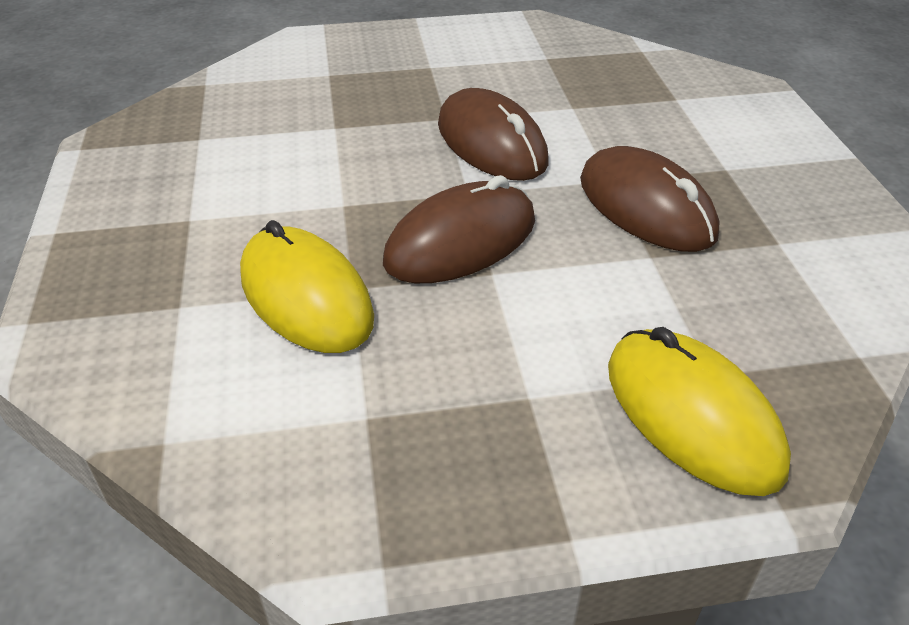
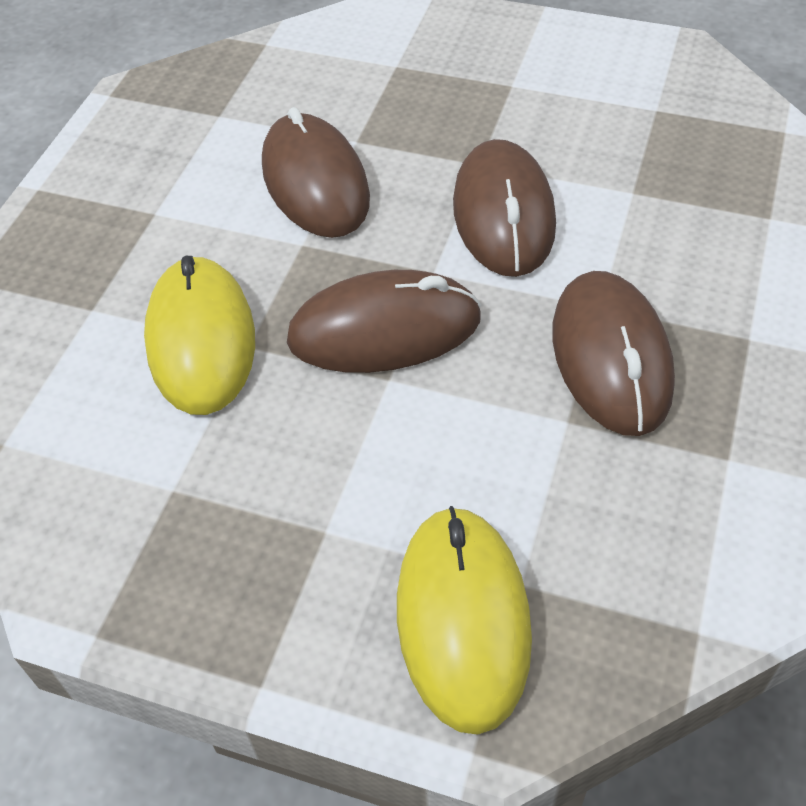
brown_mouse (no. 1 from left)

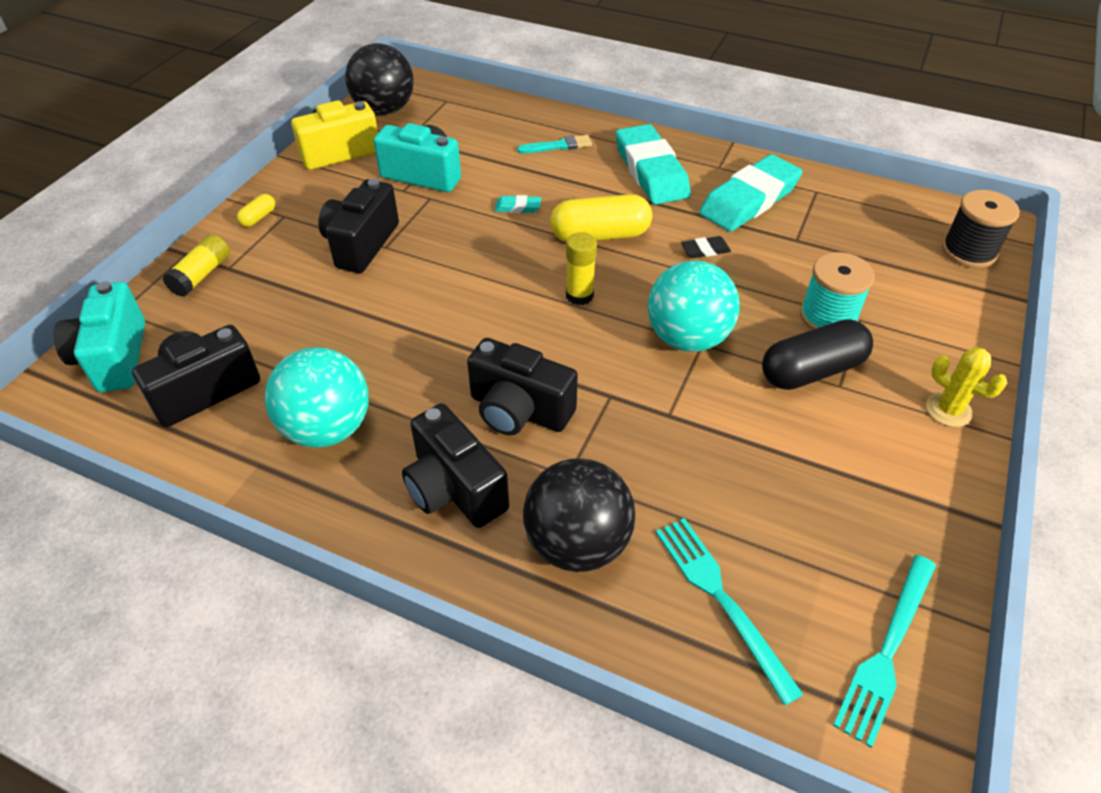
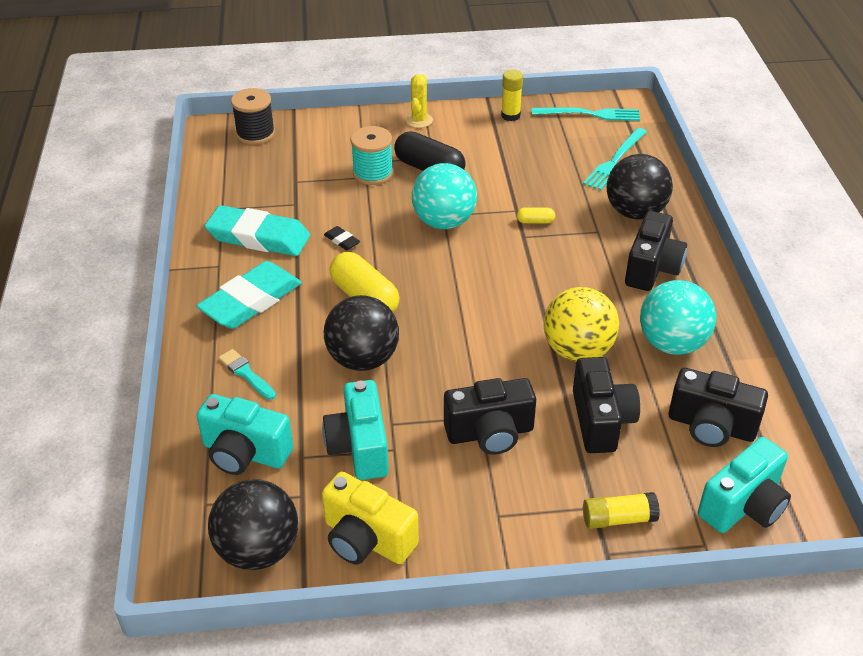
turquoise_camera (no. 1 from left)
black_ball (no. 2 from left)
yellow_glue_stick (no. 1 from left)
yellow_capsule (no. 2 from left)
yellow_ball
black_camera (no. 2 from left)

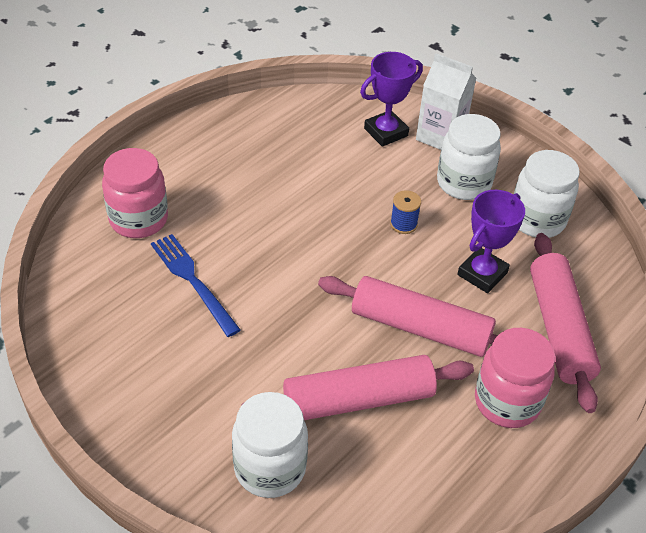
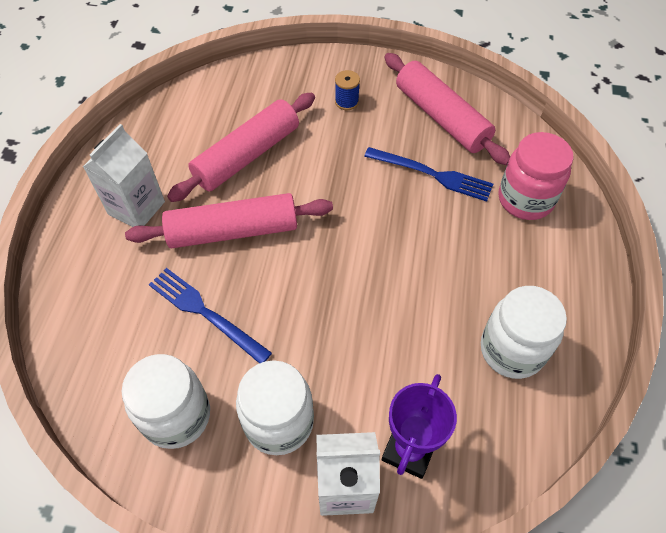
white_carton (no. 1 from left)
blue_fork (no. 1 from left)
blue_spool
pink_rolling_pin (no. 3 from left)
white_jar (no. 3 from left)

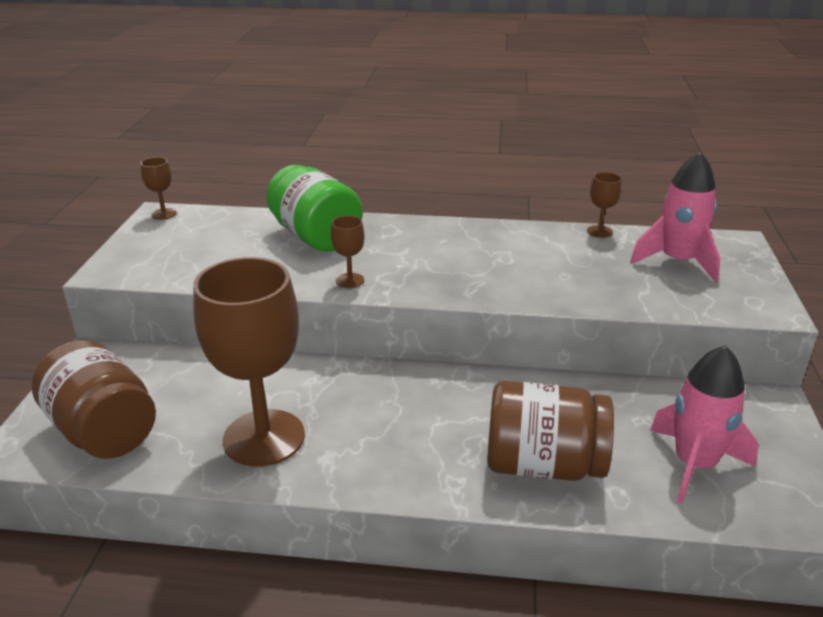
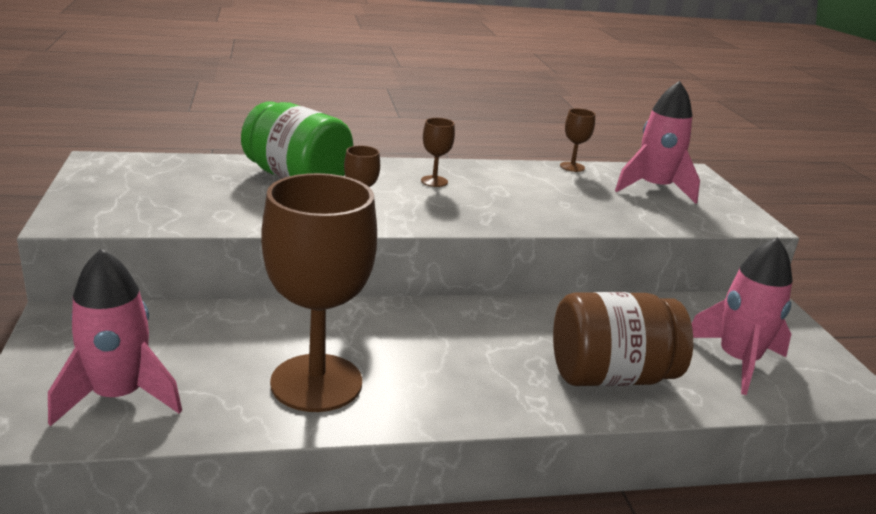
pink_rocket (no. 1 from left)
brown_goblet (no. 3 from left)

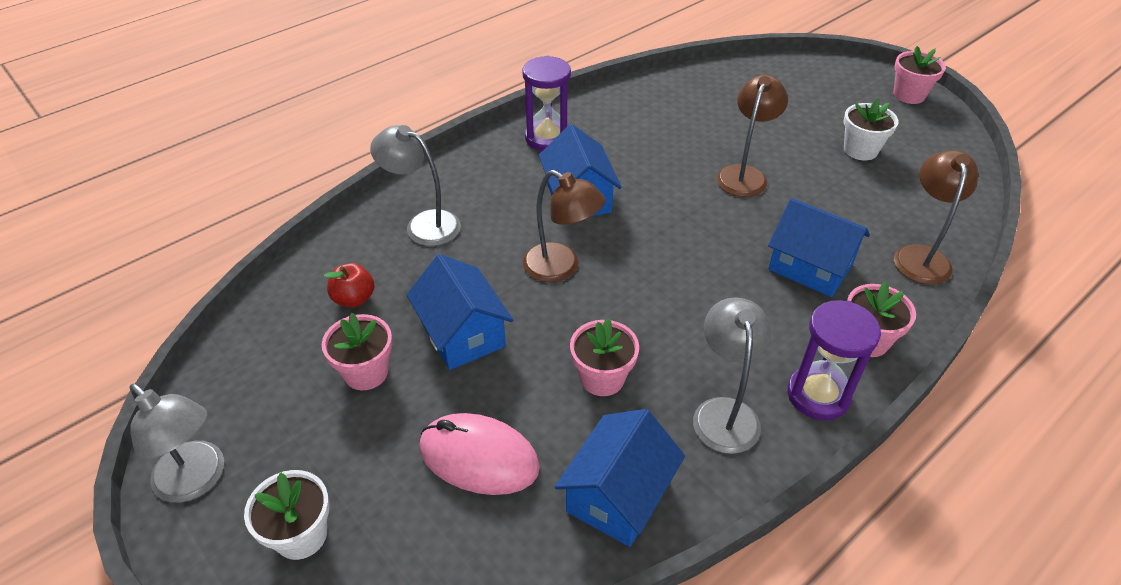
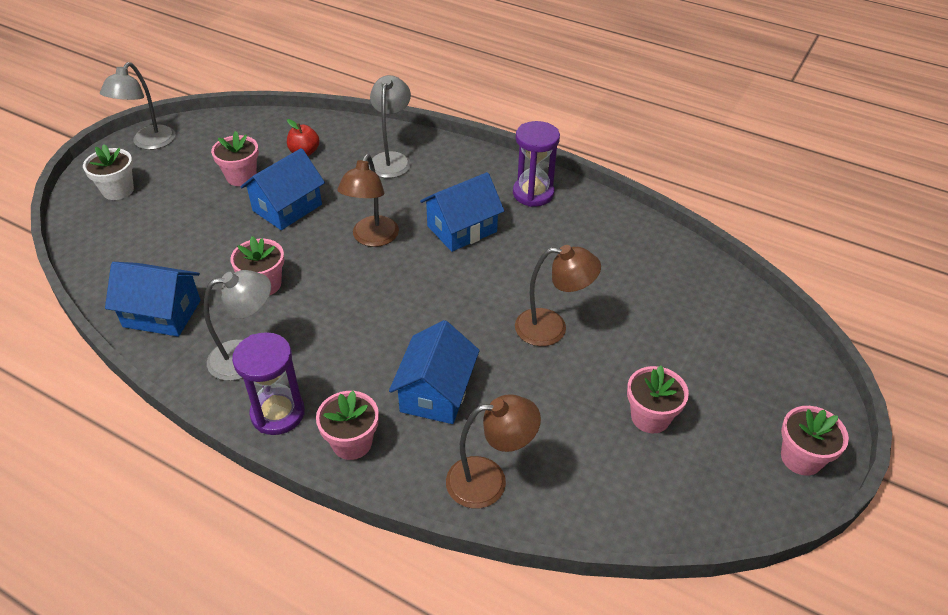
pink_flower_pot (no. 4 from left)
pink_mouse

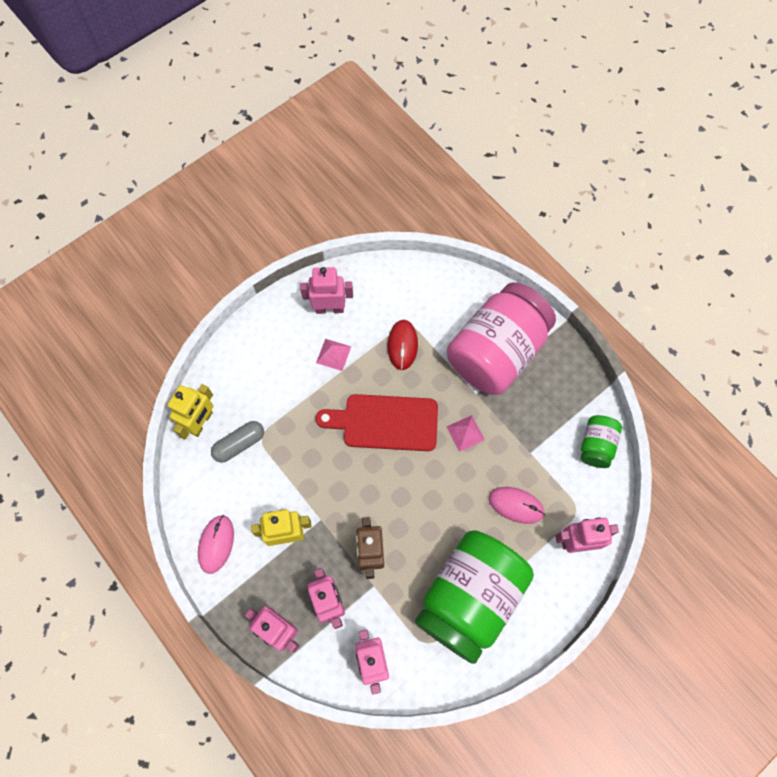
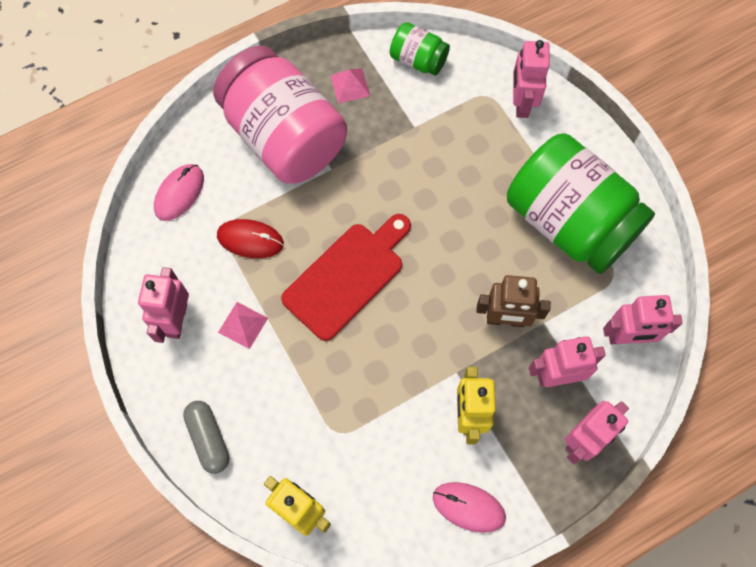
pink_mouse (no. 1 from left)
grey_capsule
red_cutting_board
pink_pyramid (no. 2 from left)

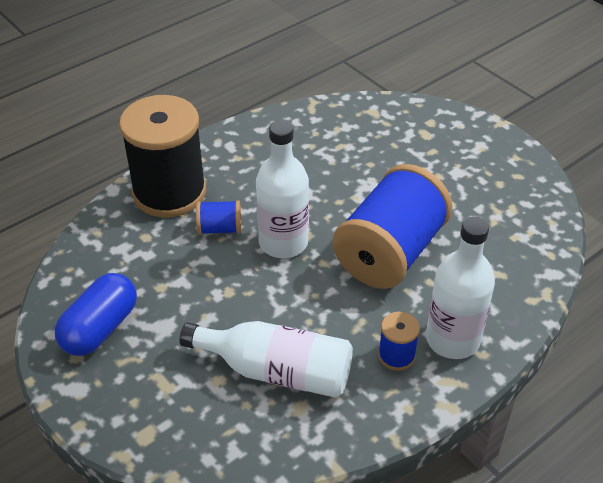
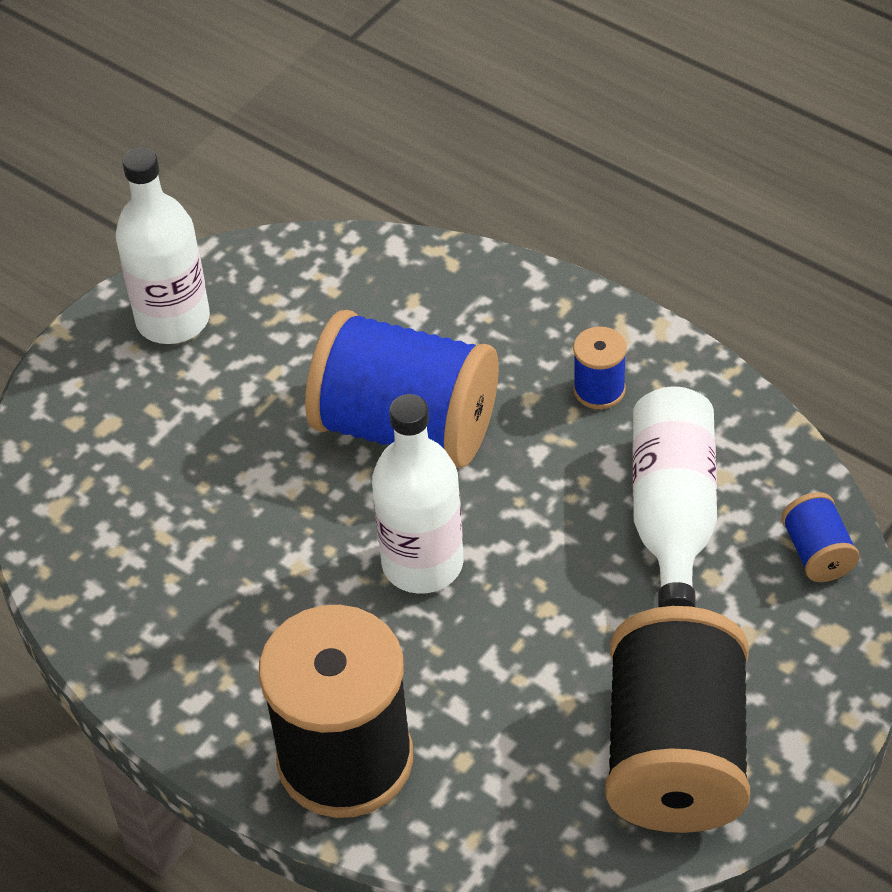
white_bottle (no. 1 from left)
black_spool (no. 2 from left)
blue_spool (no. 3 from left)

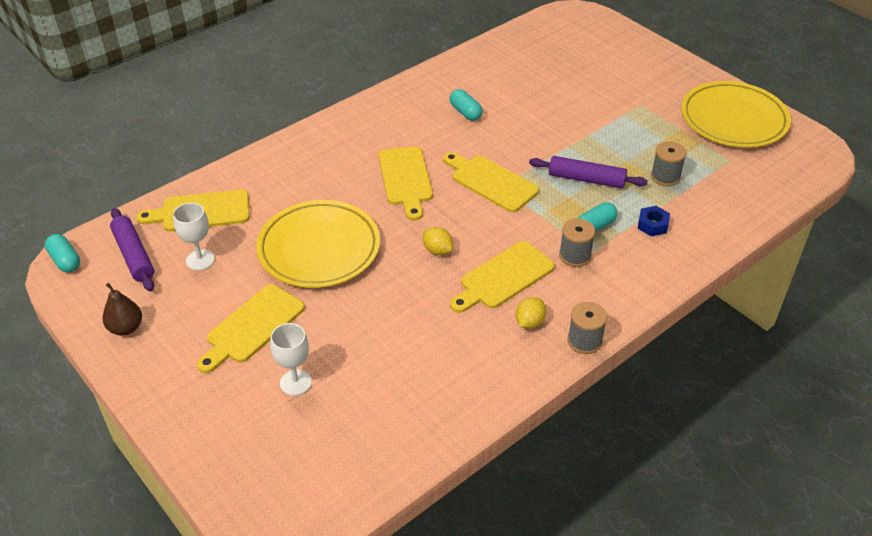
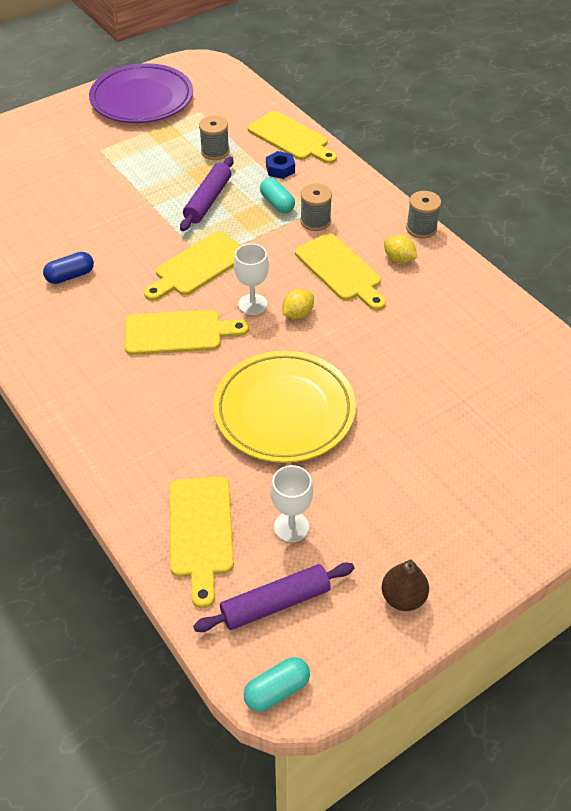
blue_capsule
purple_plate
white_goblet (no. 1 from left)
yellow_cutting_board (no. 4 from left)

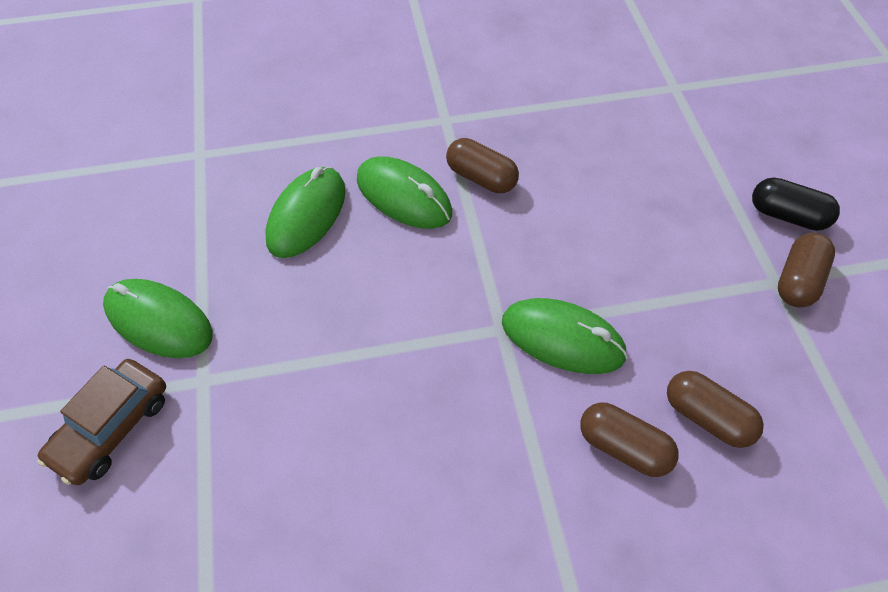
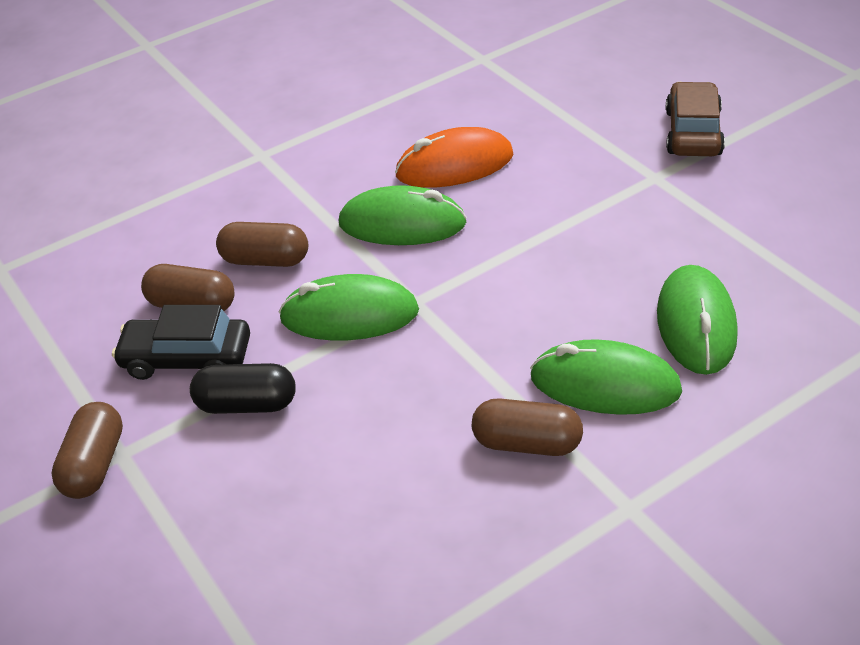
black_car
black_capsule
green_mouse (no. 2 from left)
orange_mouse

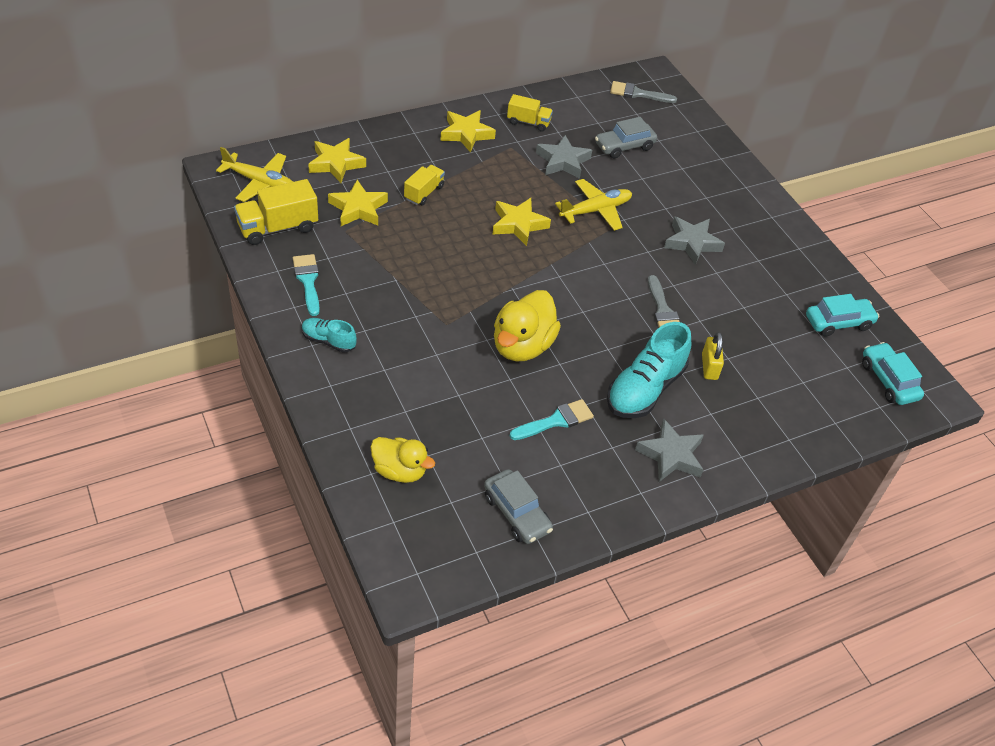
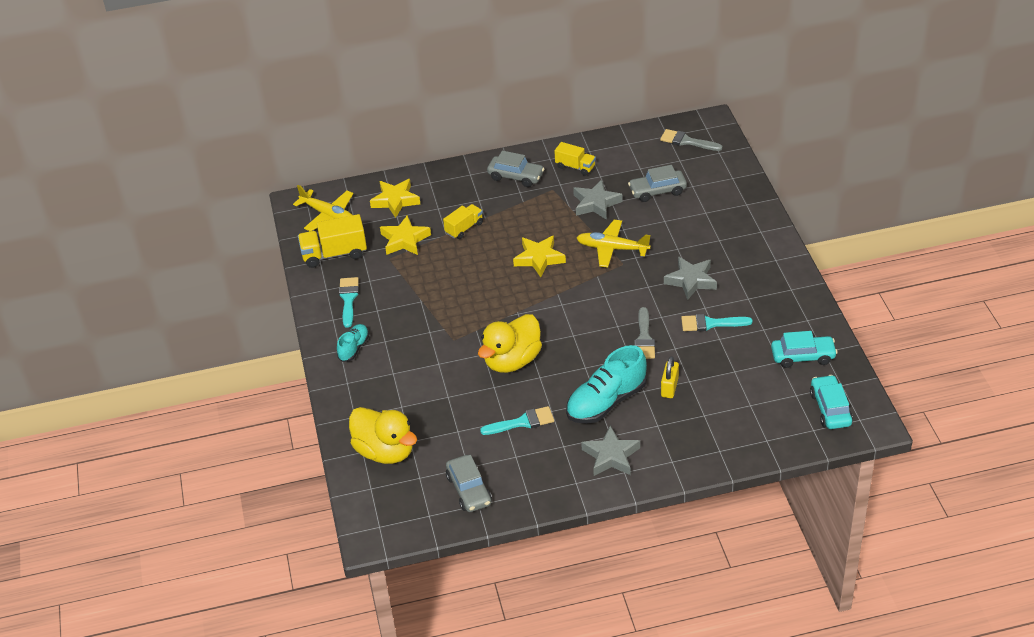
turquoise_shoe (no. 1 from left)
yellow_duck (no. 1 from left)
grey_car (no. 2 from left)
yellow_plane (no. 2 from left)
turquoise_brush (no. 3 from left)

